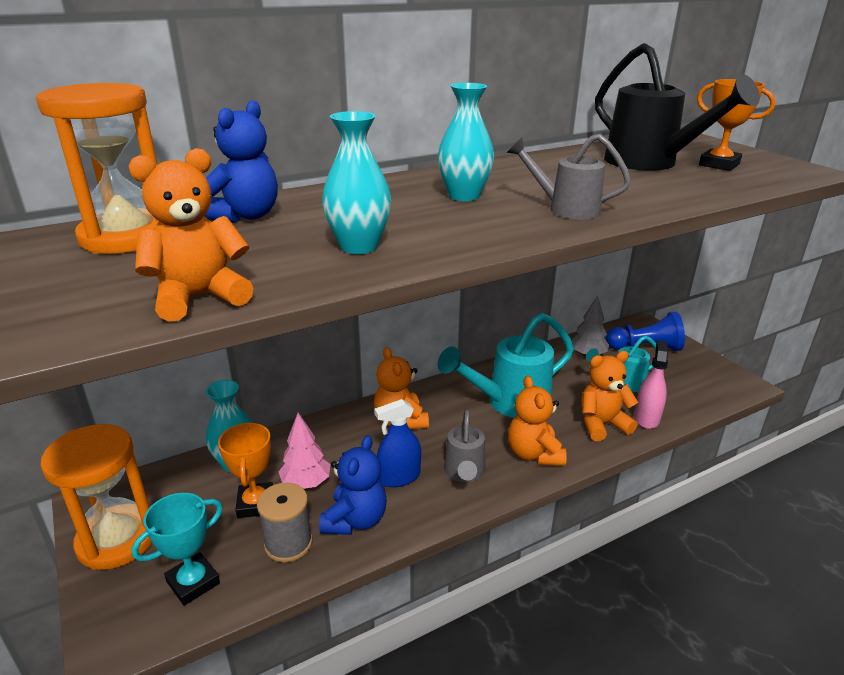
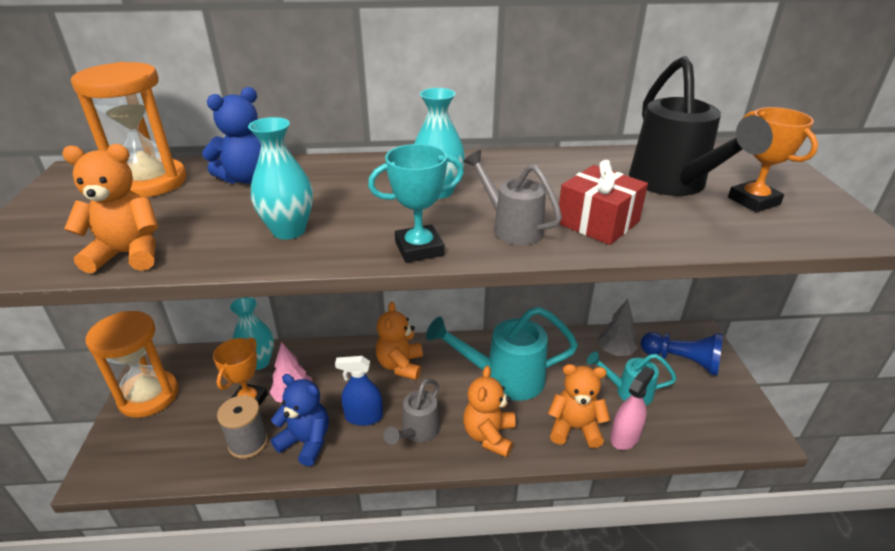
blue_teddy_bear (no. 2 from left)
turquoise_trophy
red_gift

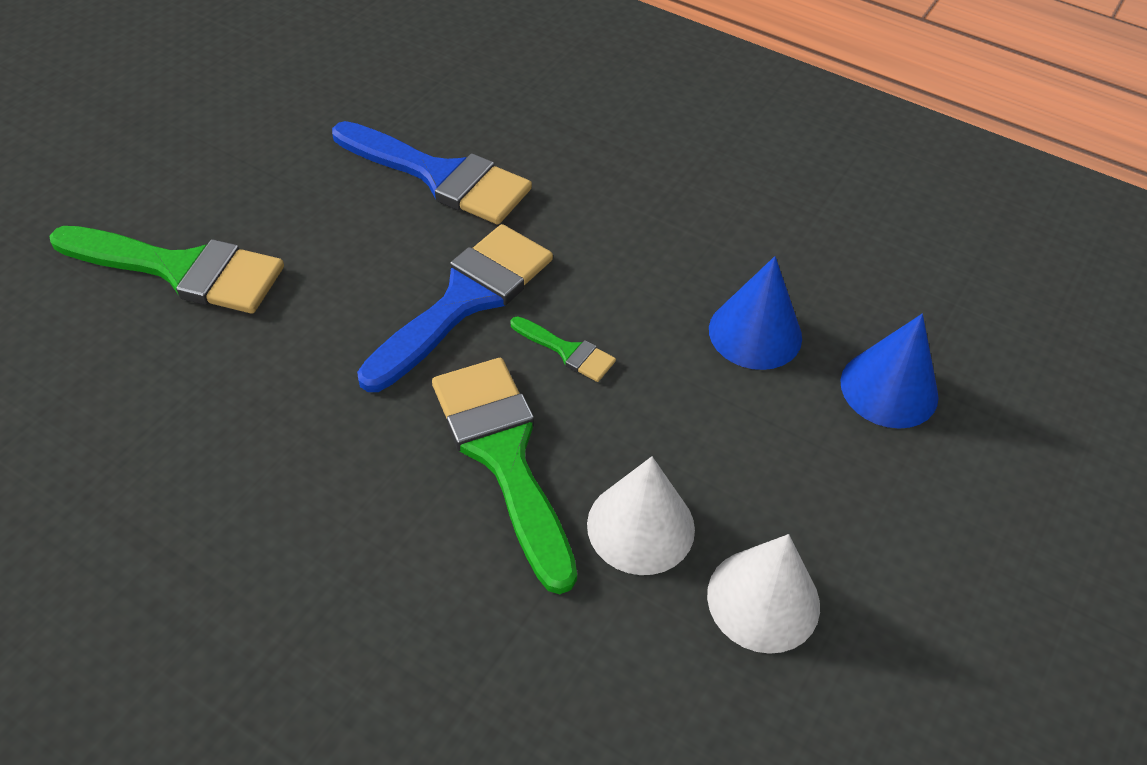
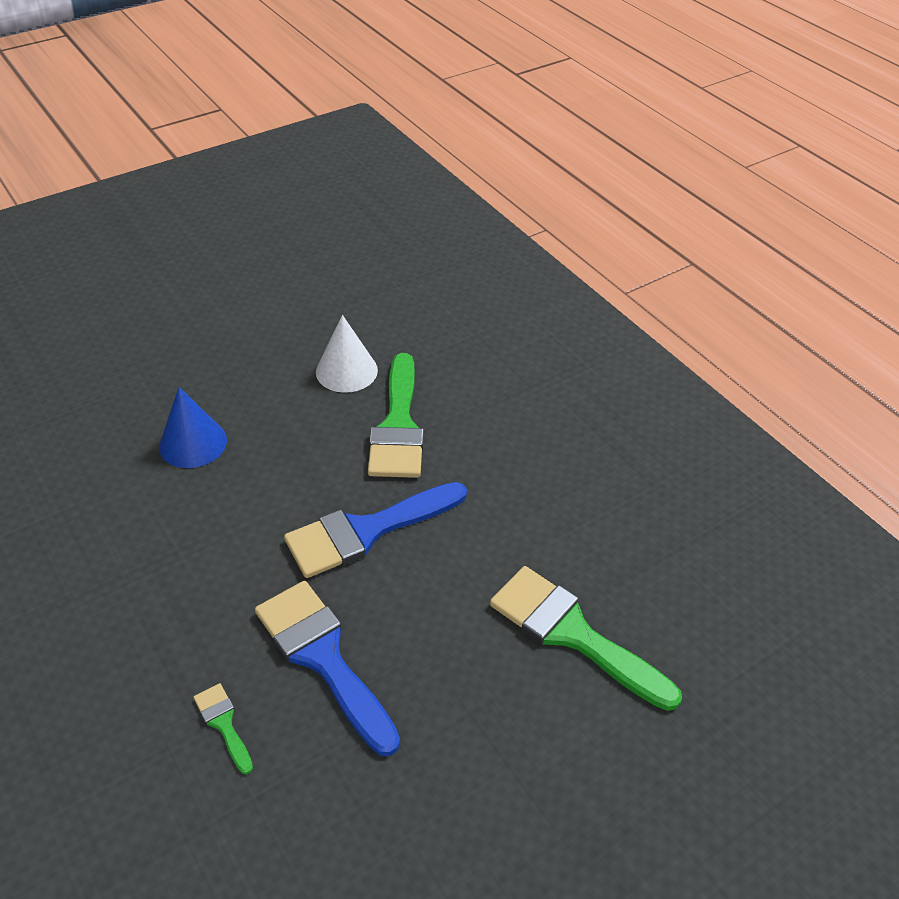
green_brush (no. 1 from left)
white_cone (no. 2 from left in the first image)
blue_cone (no. 2 from left in the first image)

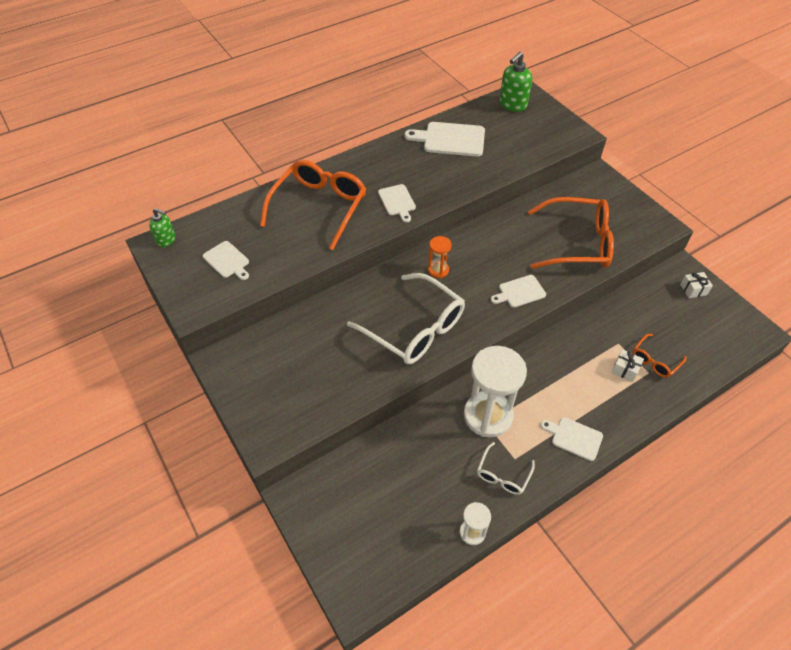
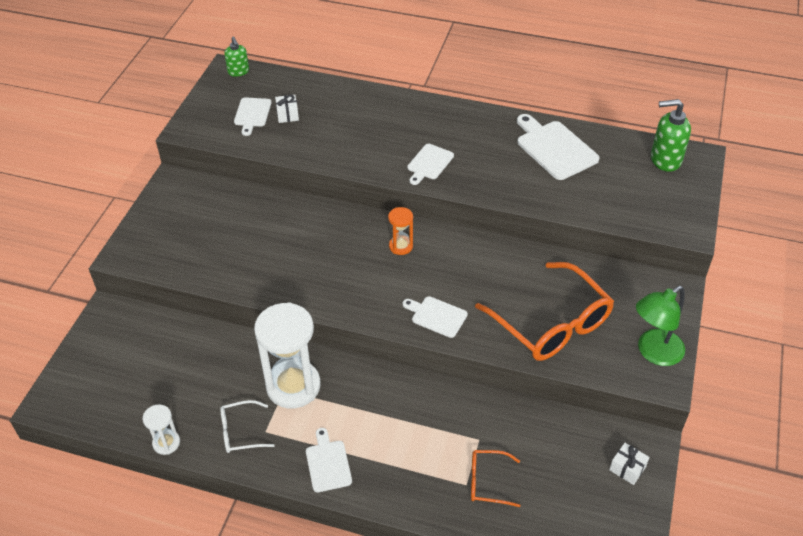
white_gift (no. 1 from left)
green_lamp
orange_glasses (no. 1 from left in the first image)
white_glasses (no. 1 from left in the first image)

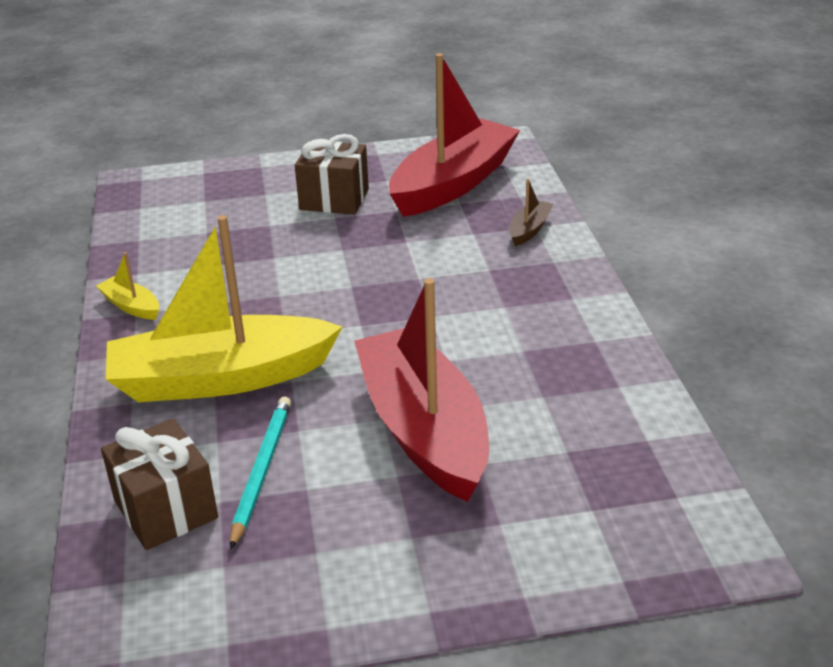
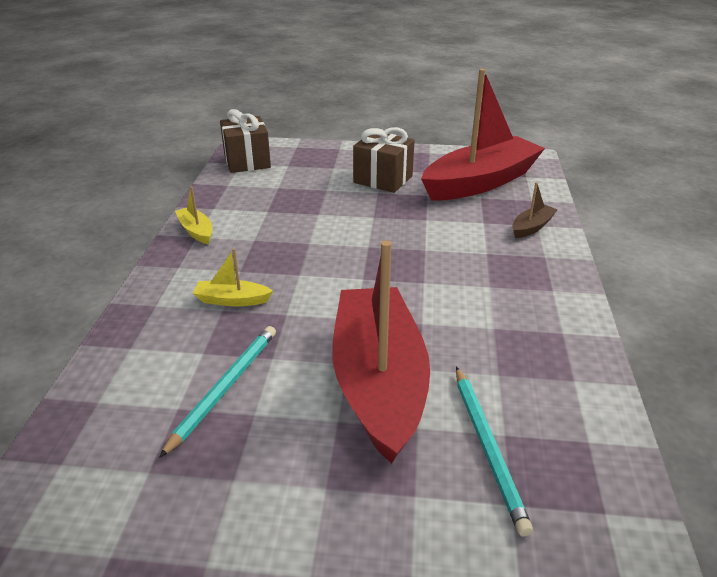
yellow_boat (no. 2 from left)
brown_gift (no. 1 from left)
turquoise_pencil (no. 2 from left)

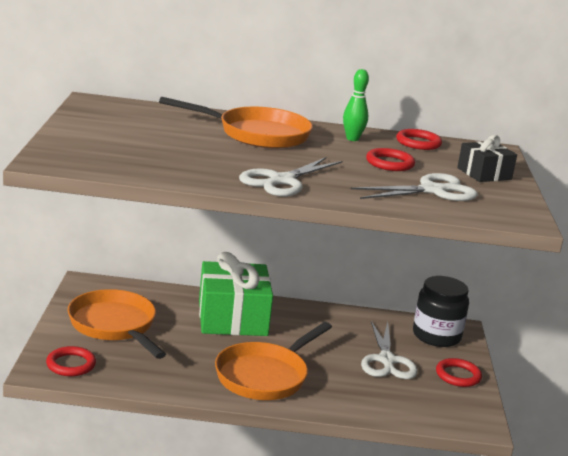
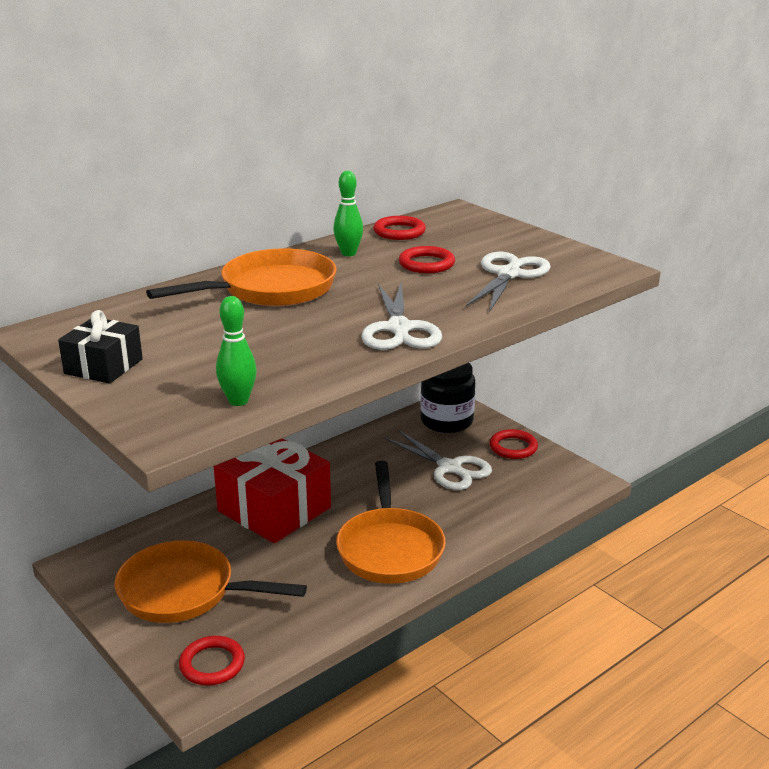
black_gift
red_gift
green_bowling_pin (no. 1 from left)

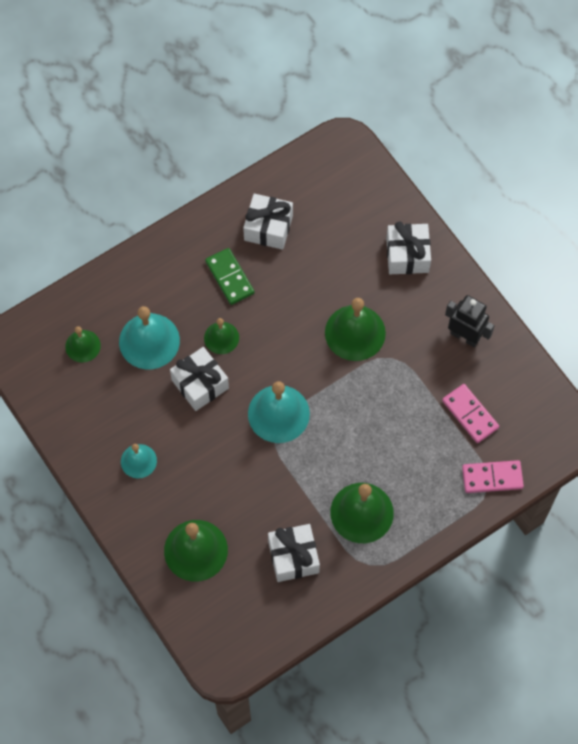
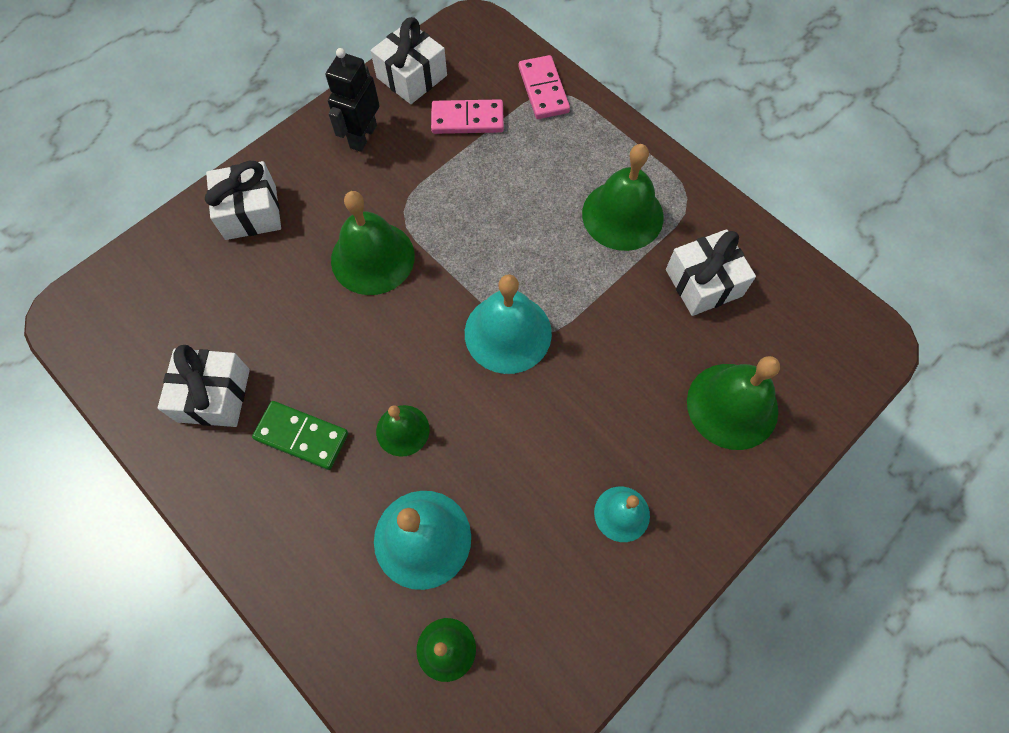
green_domino
white_gift (no. 3 from left)
pink_domino (no. 1 from left)

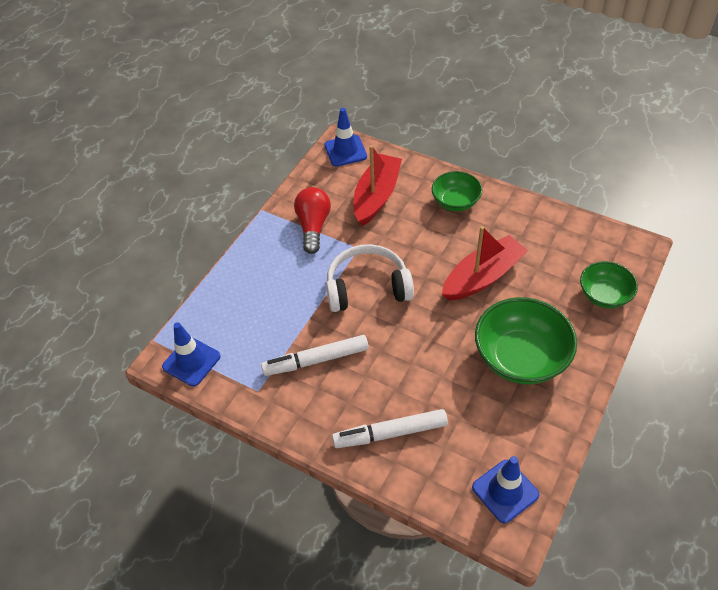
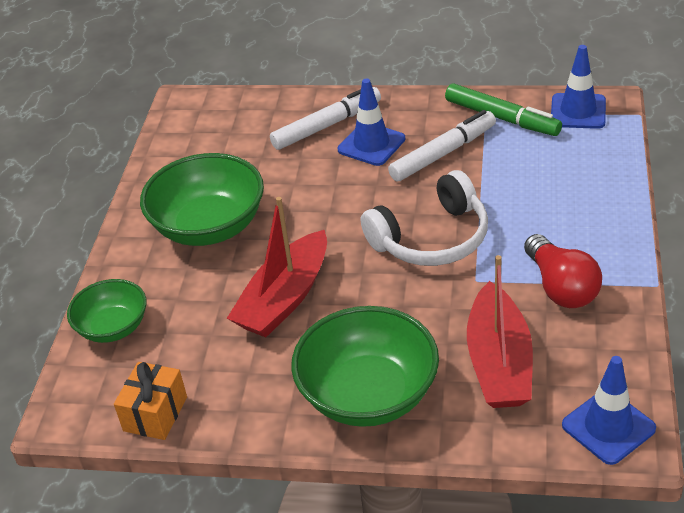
orange_gift
green_bowl (no. 3 from left)
blue_traffic_cone (no. 1 from left)
green_marker

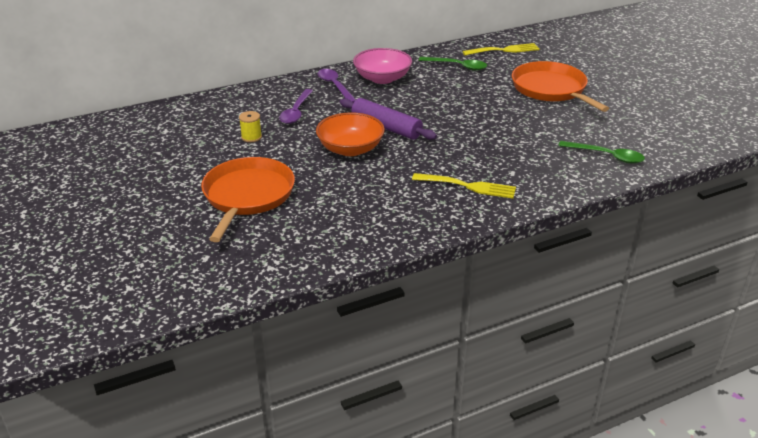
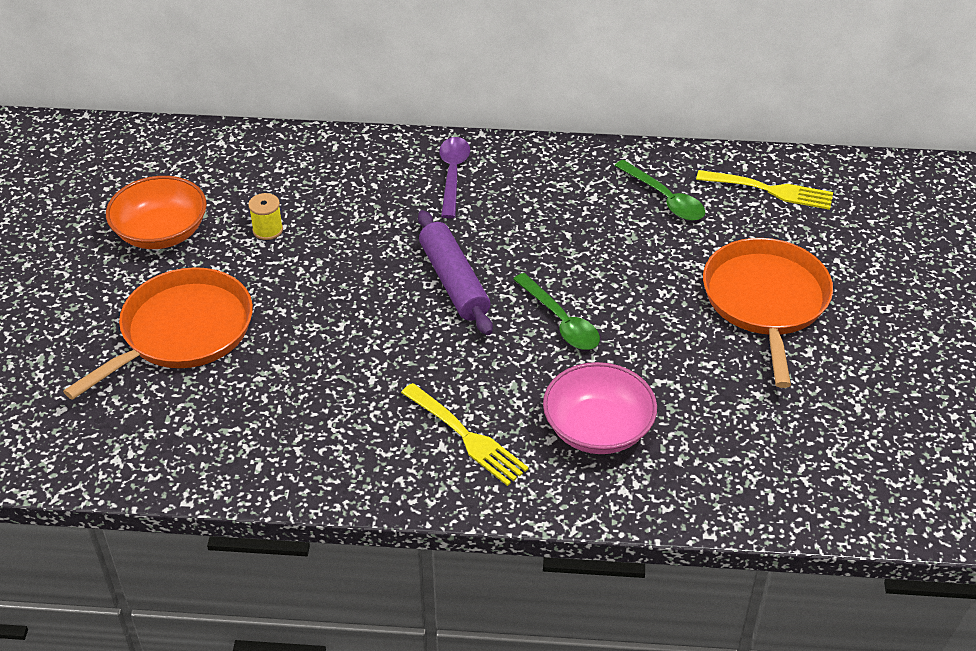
orange_bowl
green_spoon (no. 1 from left)
pink_bowl
purple_spoon (no. 1 from left in the first image)

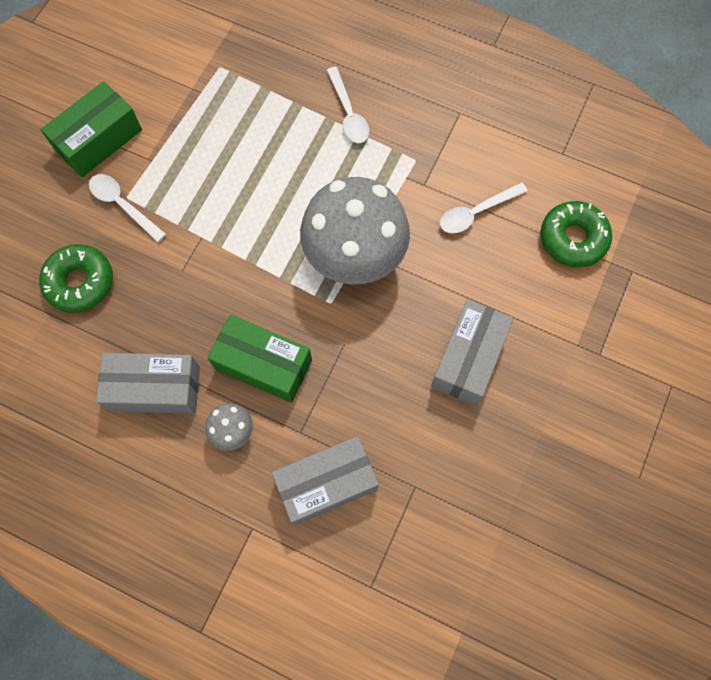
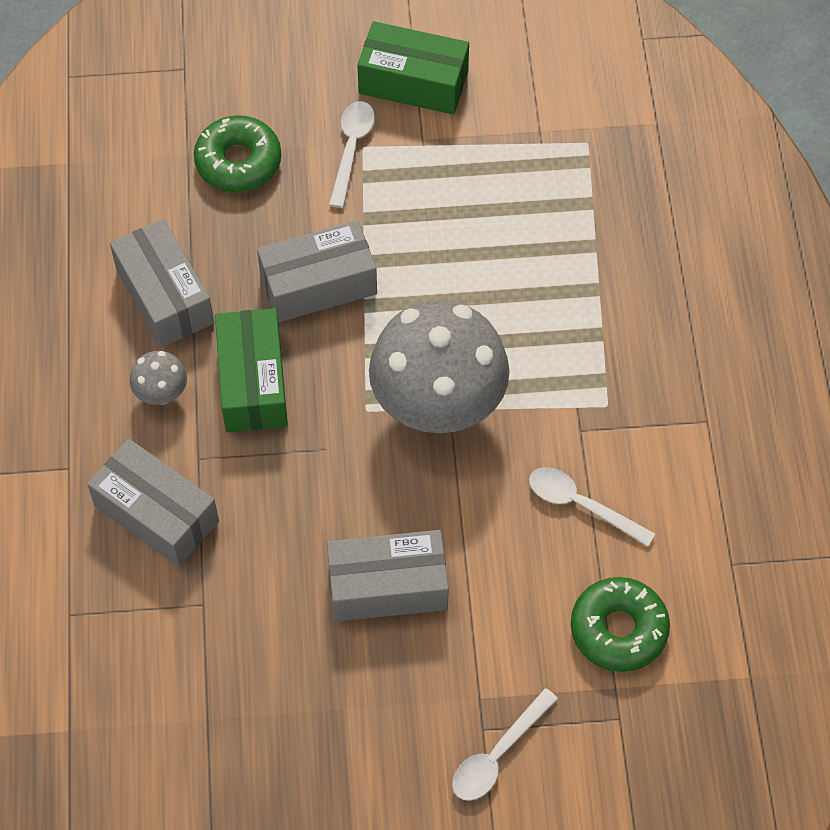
grey_box (no. 3 from left)
white_spoon (no. 2 from left)

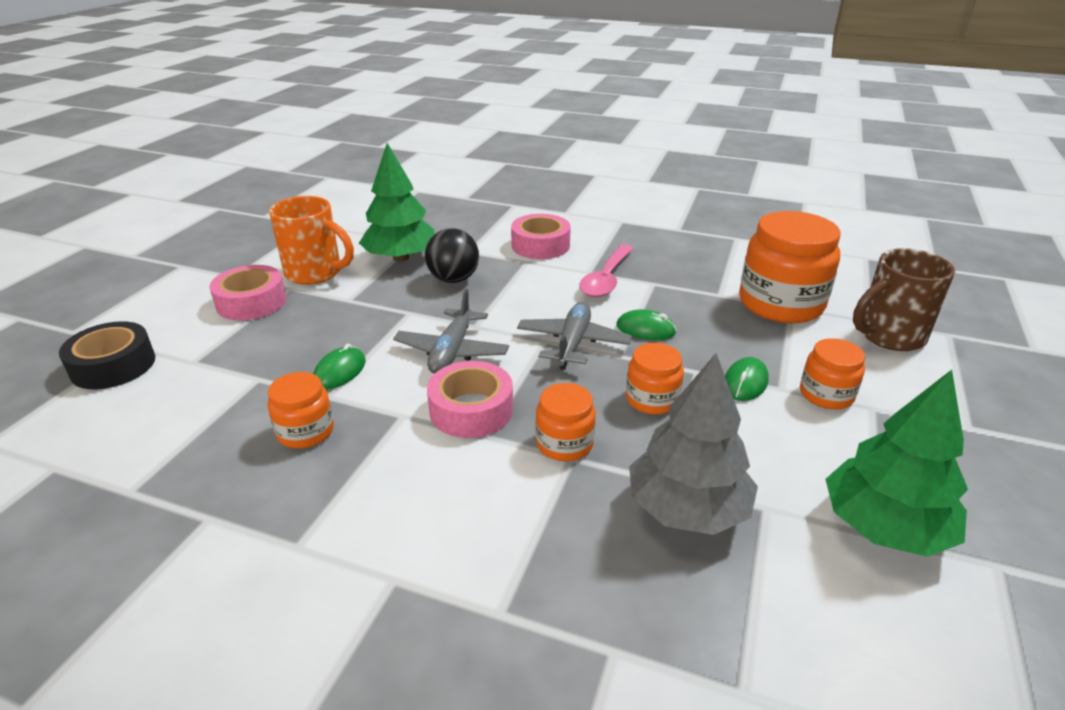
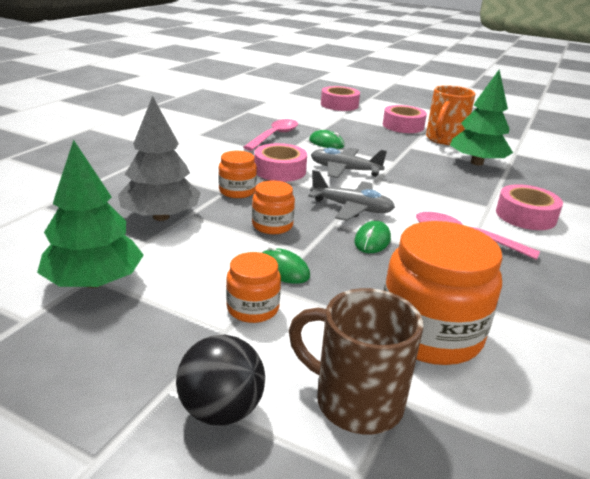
black_ball
pink_spoon (no. 1 from left)
brown_mug
pink_tape (no. 2 from left)

